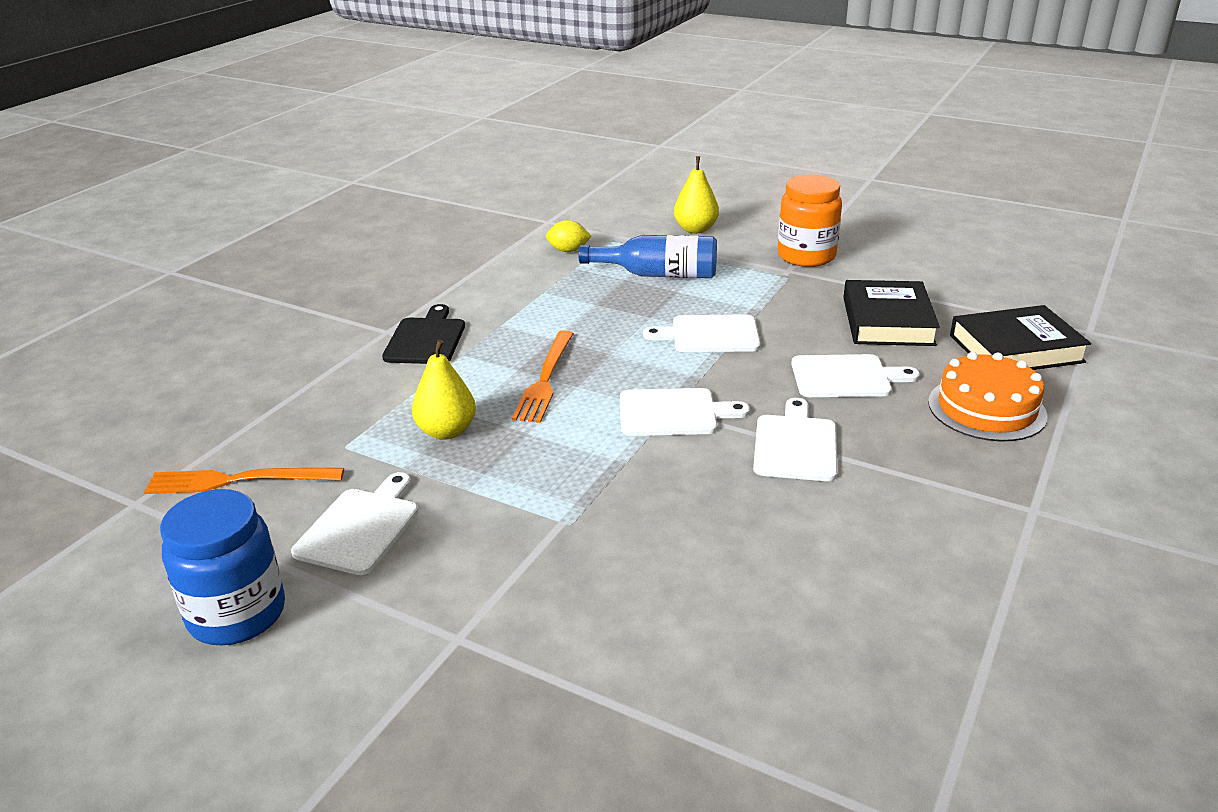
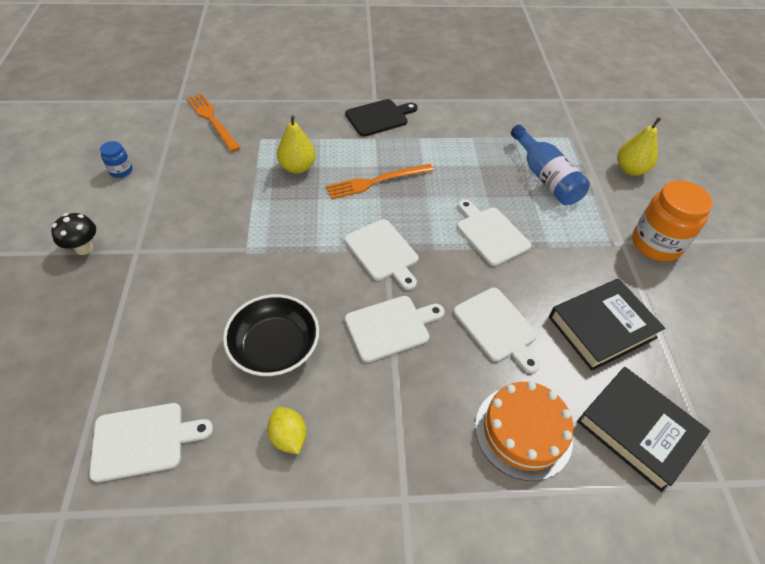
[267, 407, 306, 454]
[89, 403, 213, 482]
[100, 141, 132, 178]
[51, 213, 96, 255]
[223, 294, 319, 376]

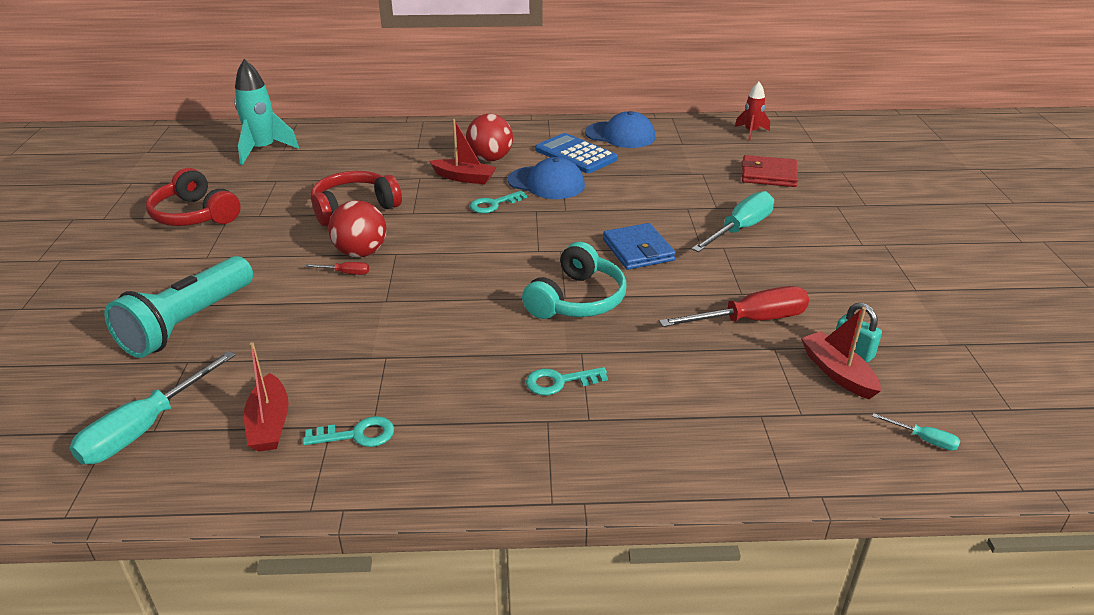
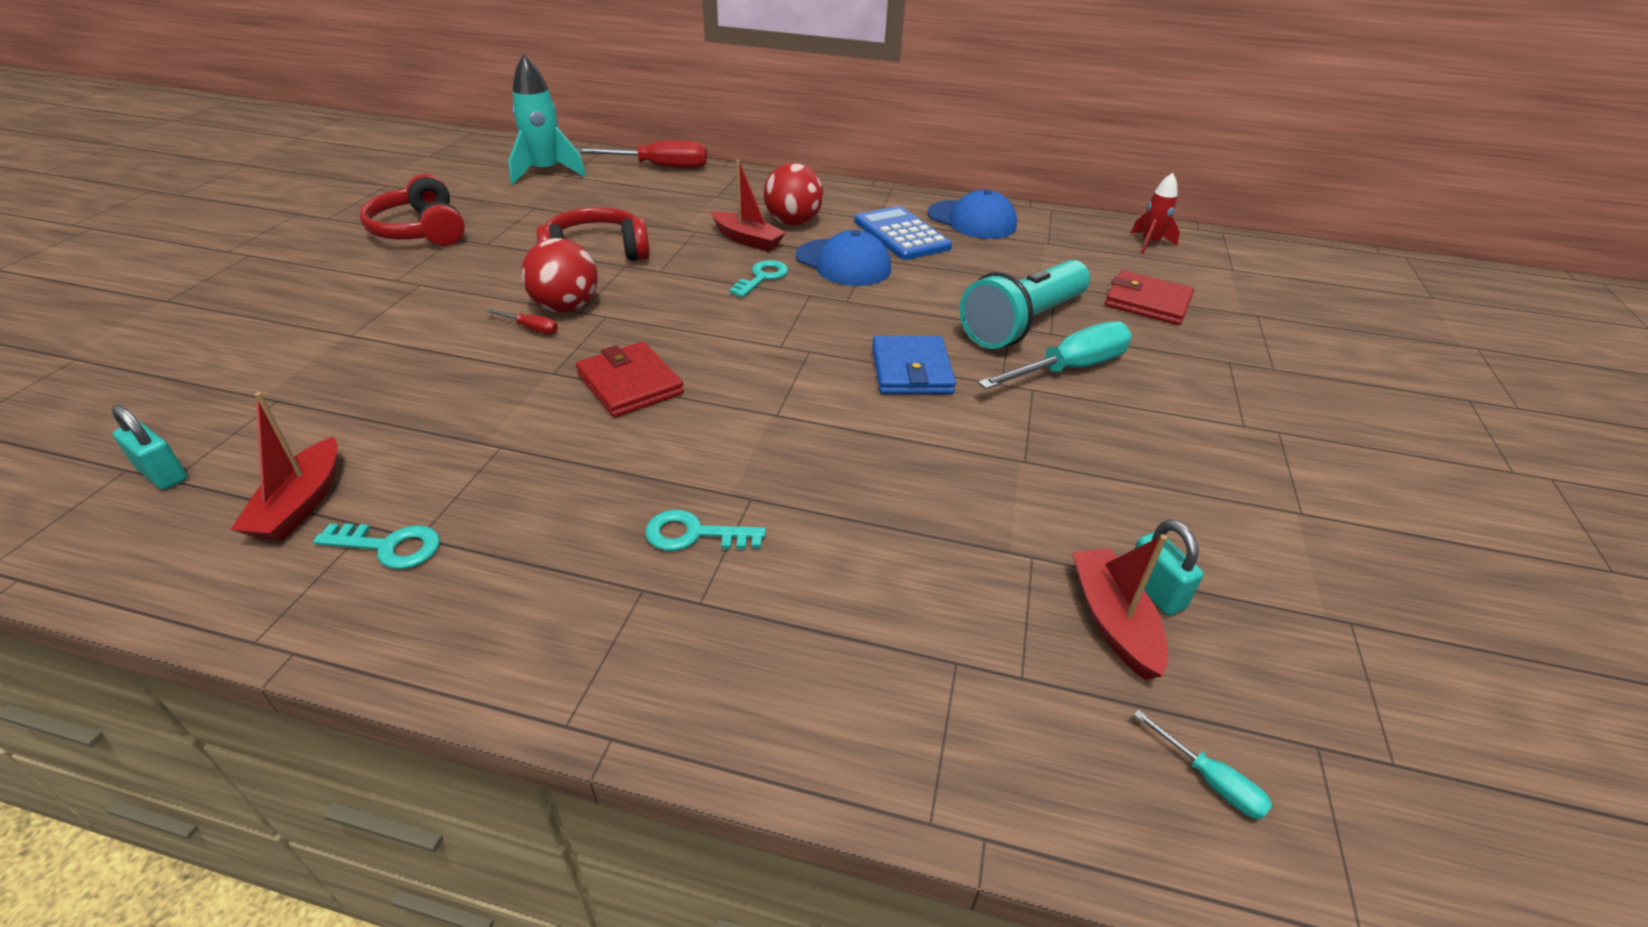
[729, 260, 788, 298]
[522, 242, 627, 319] (first image)
[959, 260, 1090, 349]
[576, 140, 707, 168]
[111, 405, 187, 490]
[576, 342, 684, 417]

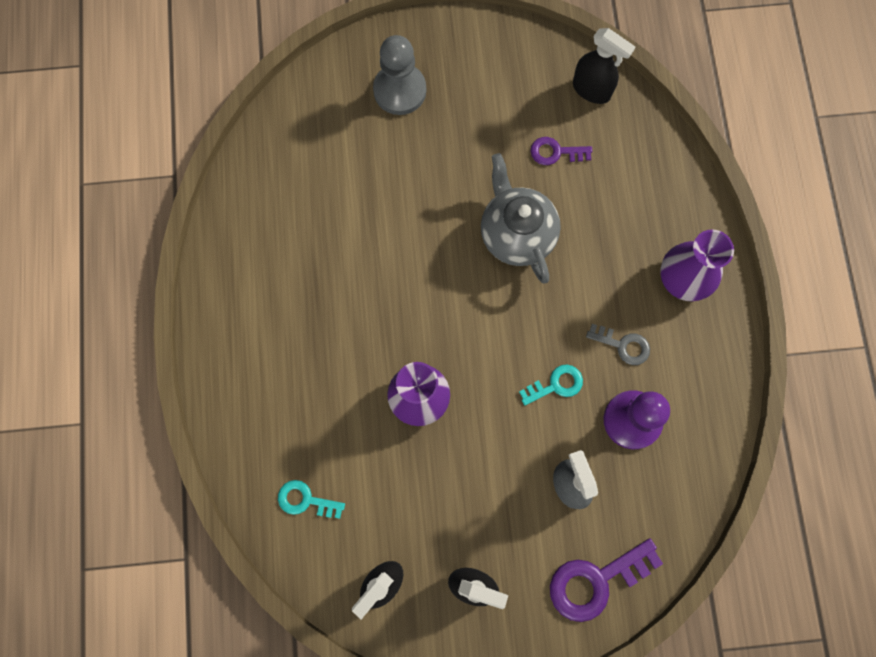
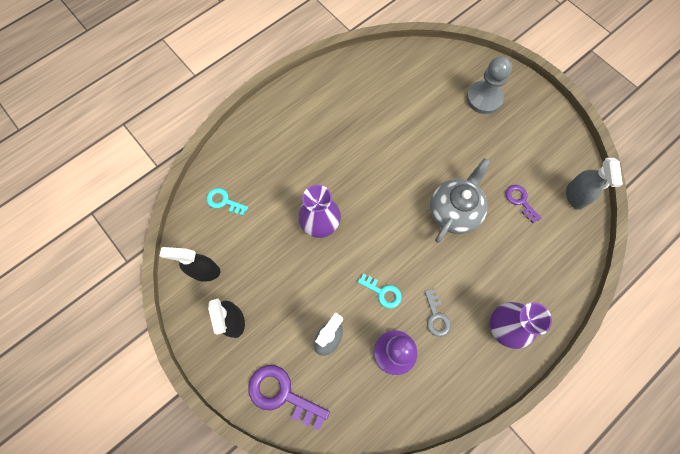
[566, 158, 623, 210]
[206, 188, 248, 216]

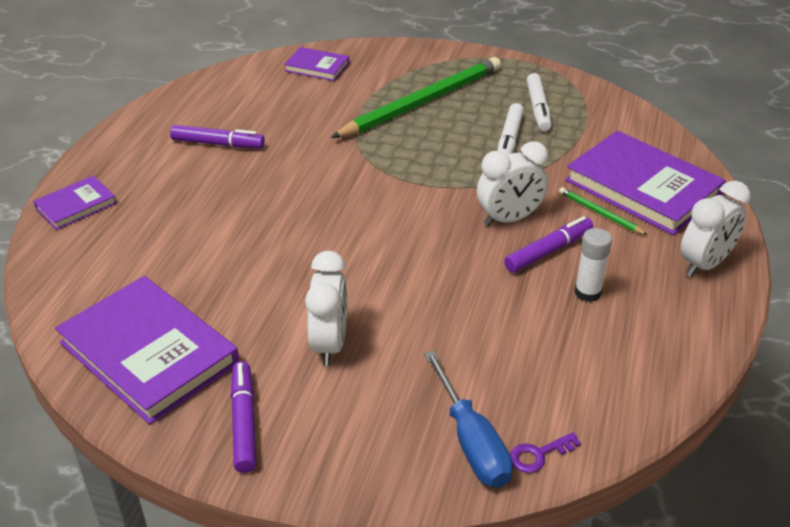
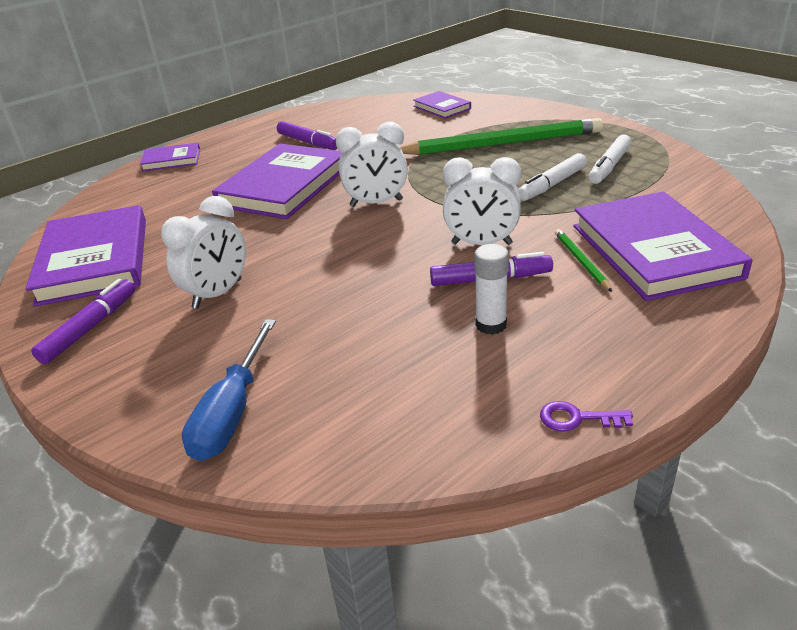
[336, 122, 408, 207]
[540, 401, 633, 431]
[212, 144, 342, 219]

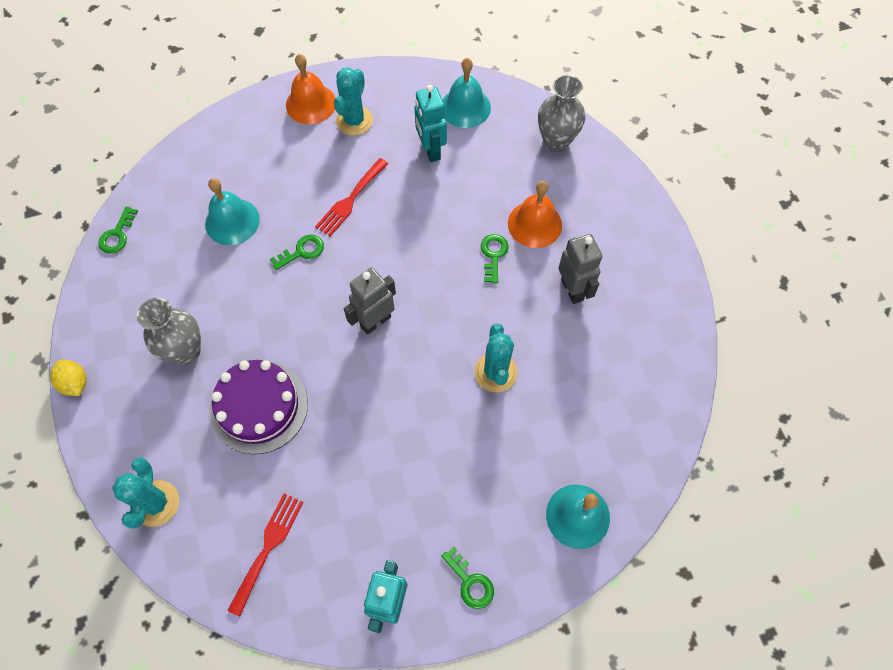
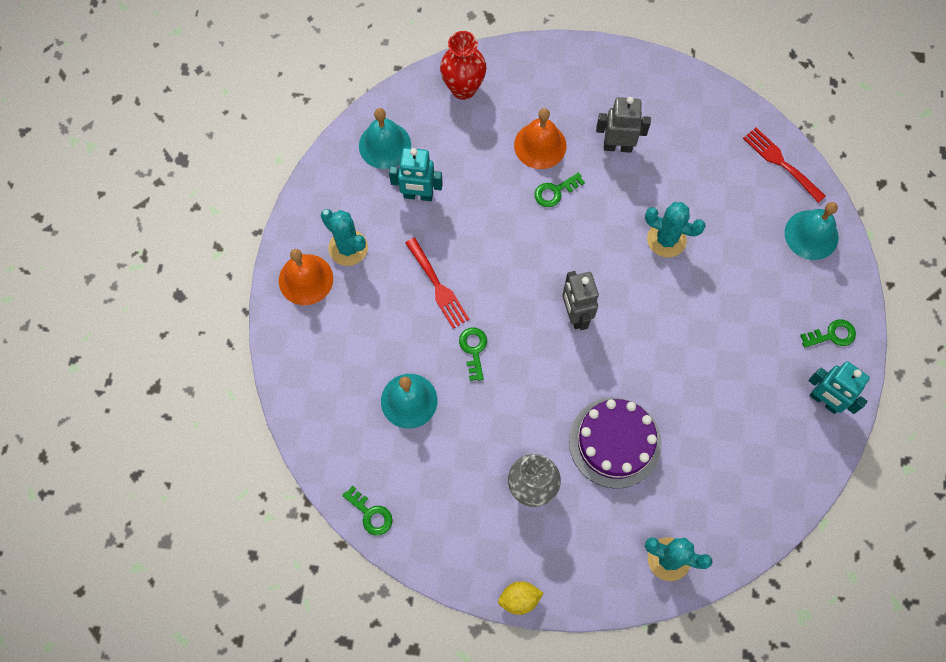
[440, 31, 487, 100]
[534, 172, 585, 207]
[743, 128, 826, 203]

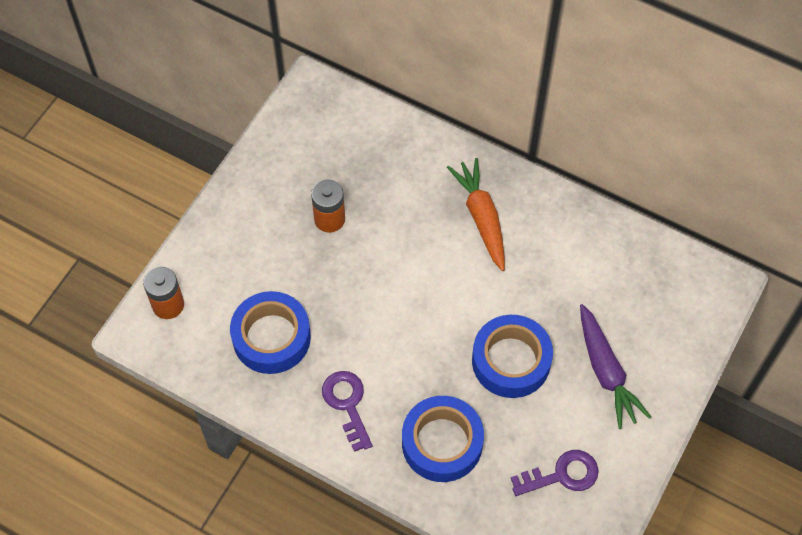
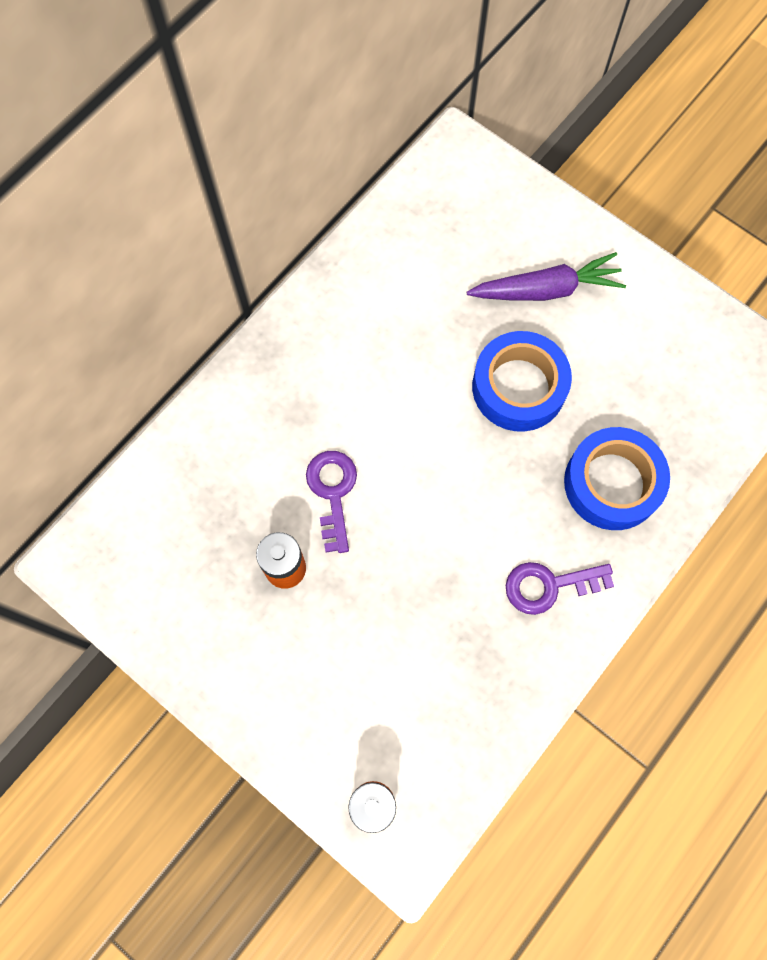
[447, 158, 505, 271] (first image)
[230, 291, 311, 374] (first image)
[306, 451, 357, 553]

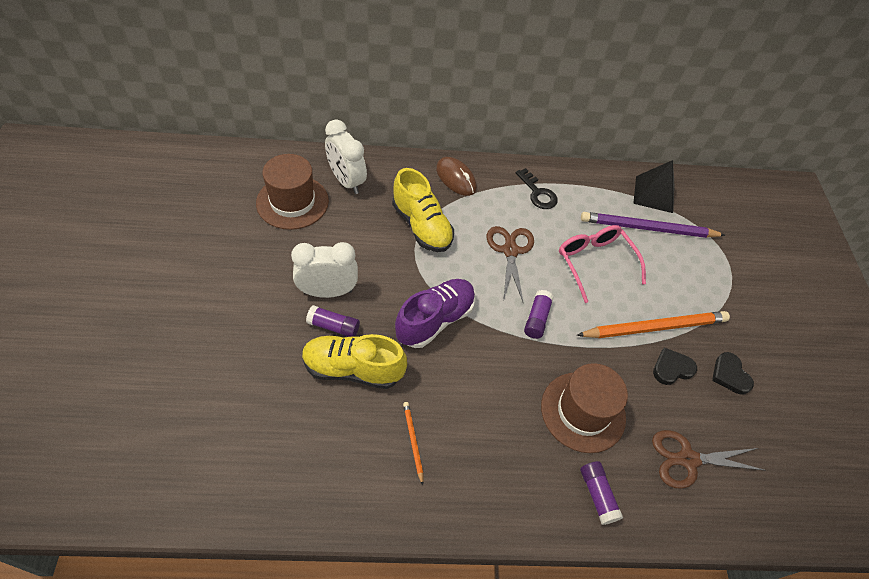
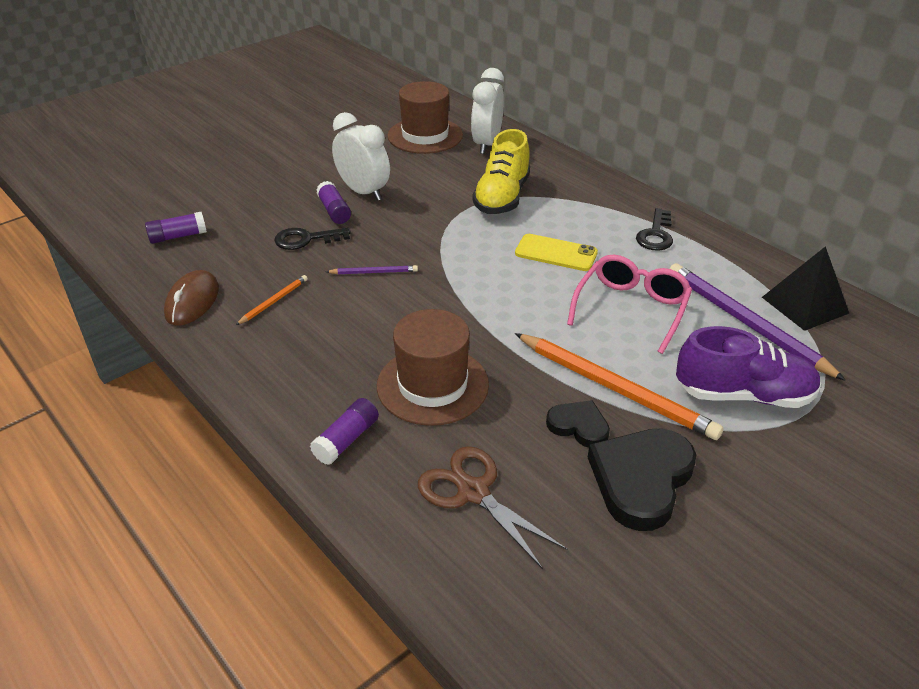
[164, 270, 219, 326]
[515, 234, 598, 271]
[676, 326, 821, 408]
[145, 212, 207, 244]
[275, 228, 351, 250]
[588, 429, 696, 531]
[326, 265, 418, 274]

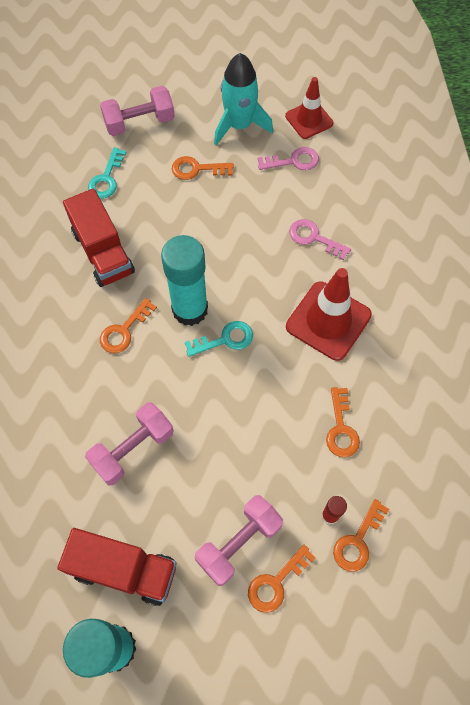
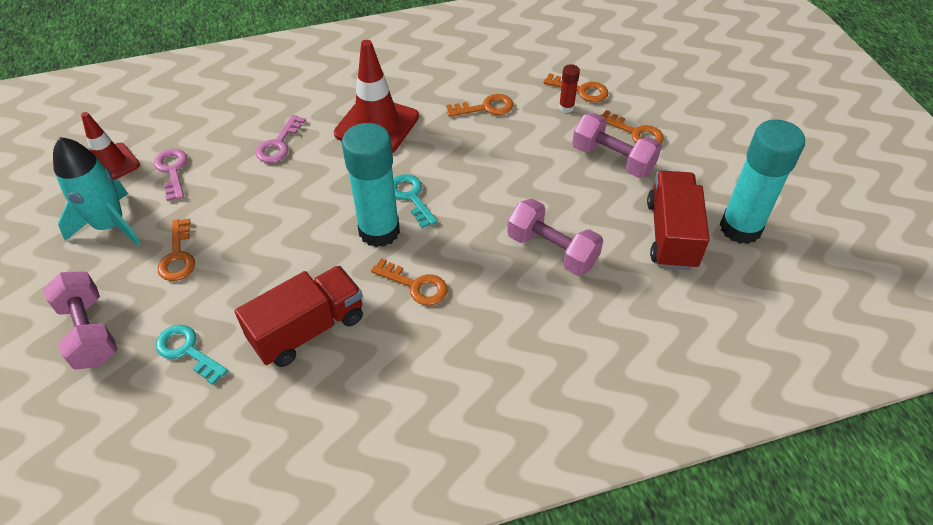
[156, 325, 228, 385]

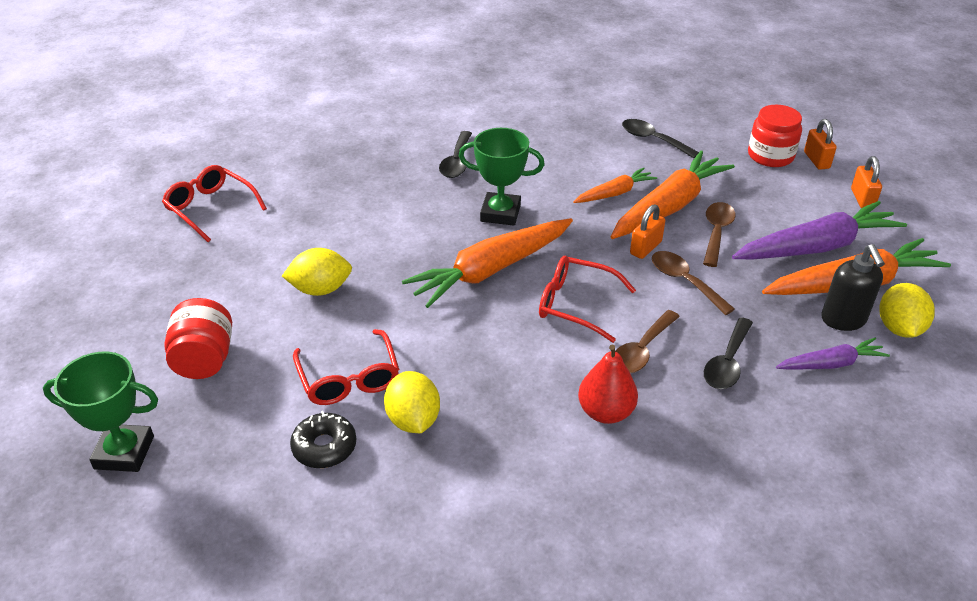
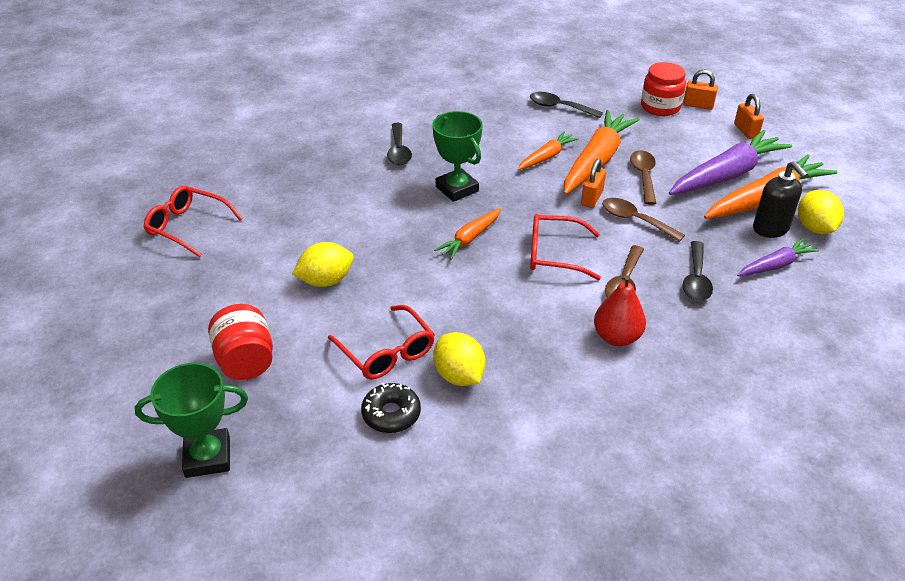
[683, 70, 718, 110]
[432, 111, 483, 202]
[434, 208, 501, 260]

